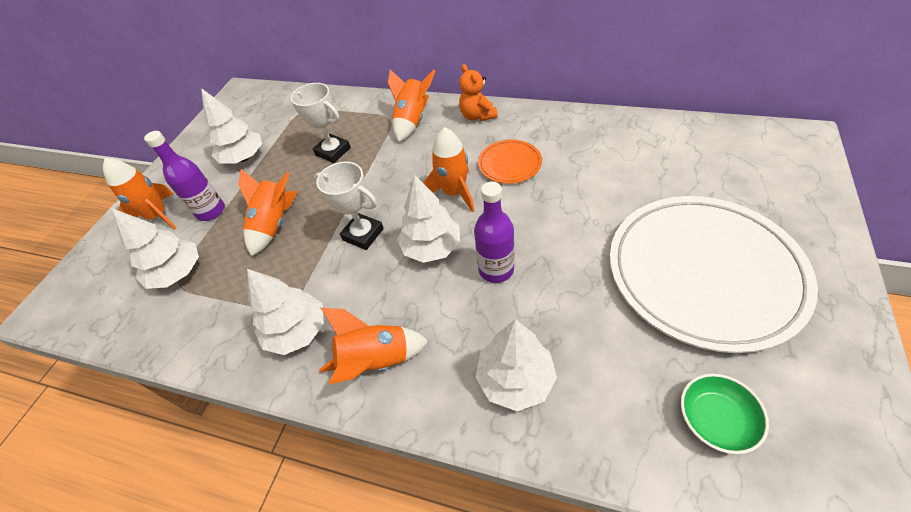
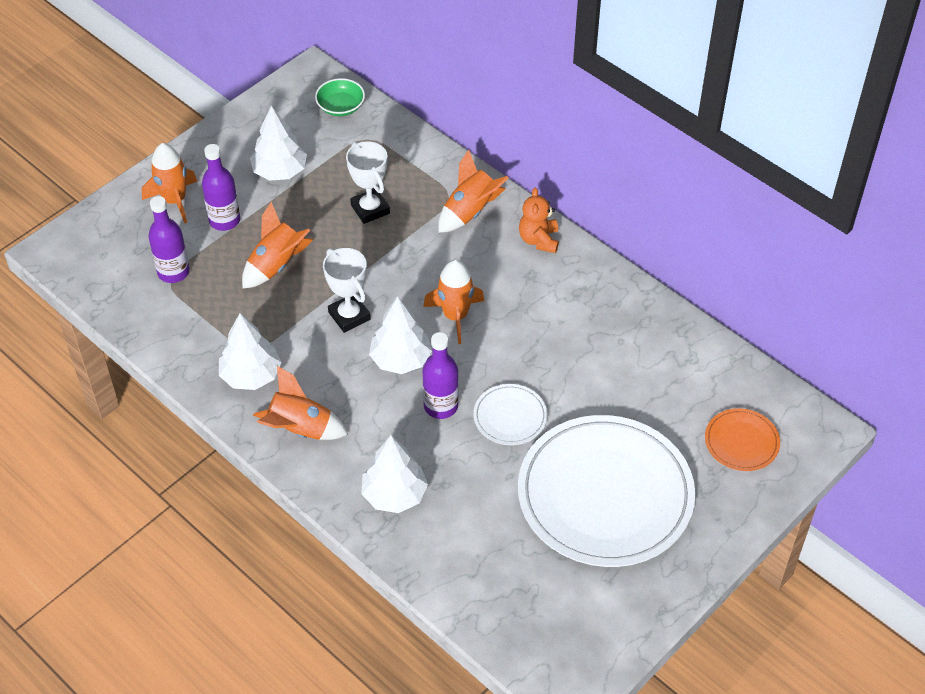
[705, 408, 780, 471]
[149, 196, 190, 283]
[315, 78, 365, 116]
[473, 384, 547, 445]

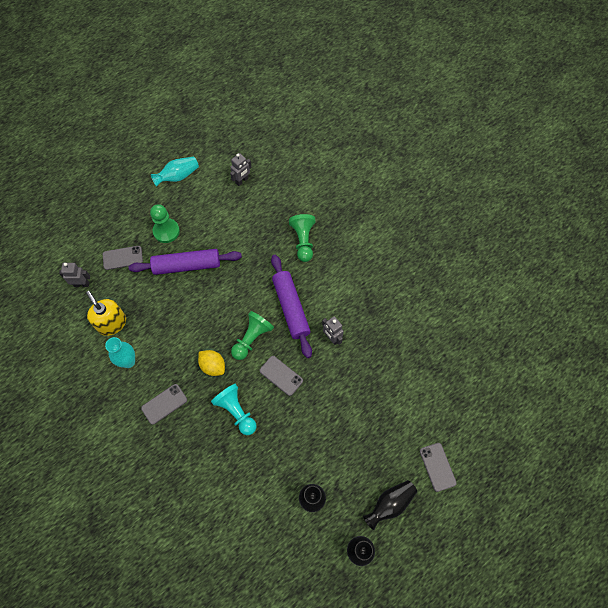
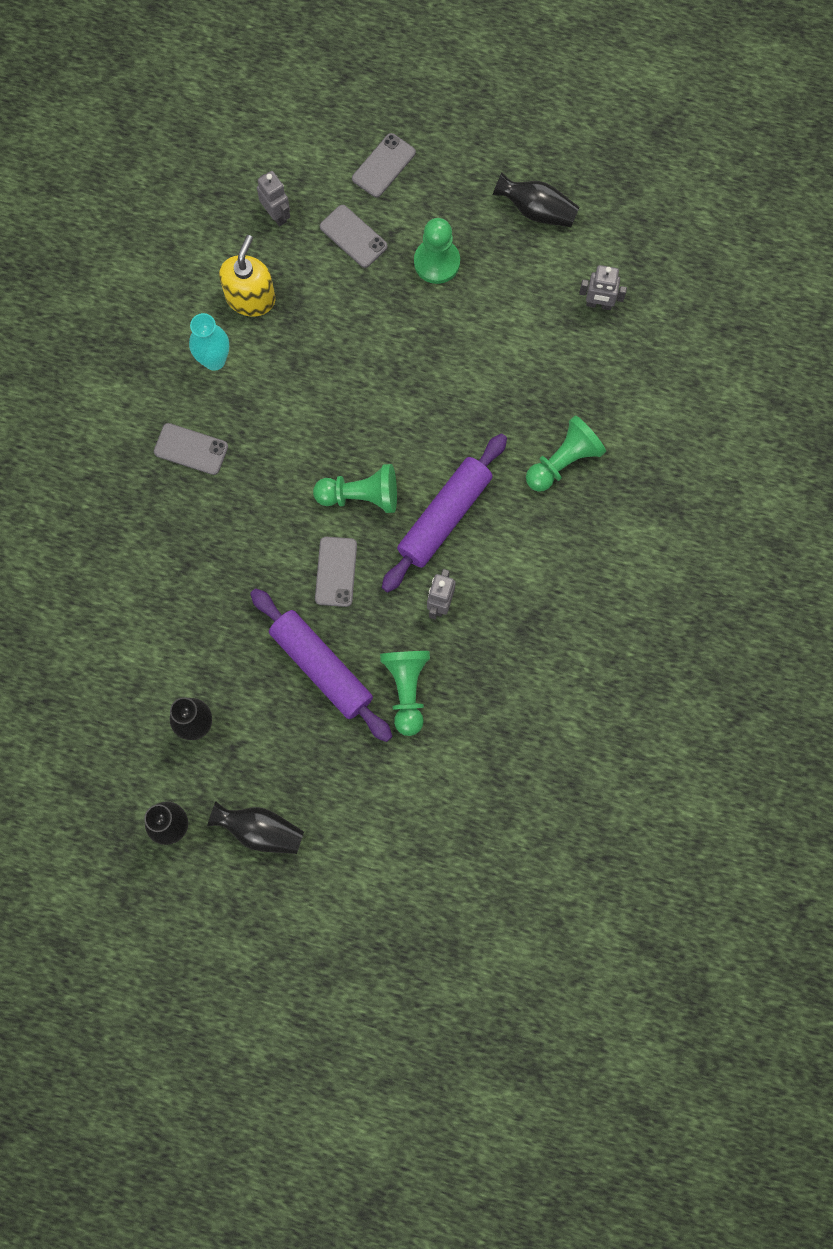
[493, 173, 579, 227]
[250, 588, 393, 742]
[198, 350, 225, 376] (first image)
[211, 384, 256, 435] (first image)
[352, 133, 416, 197]
[380, 651, 430, 736]

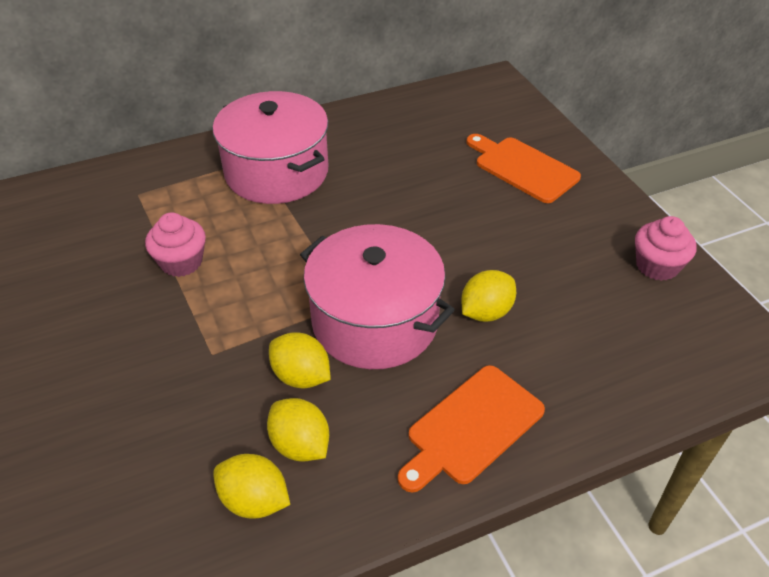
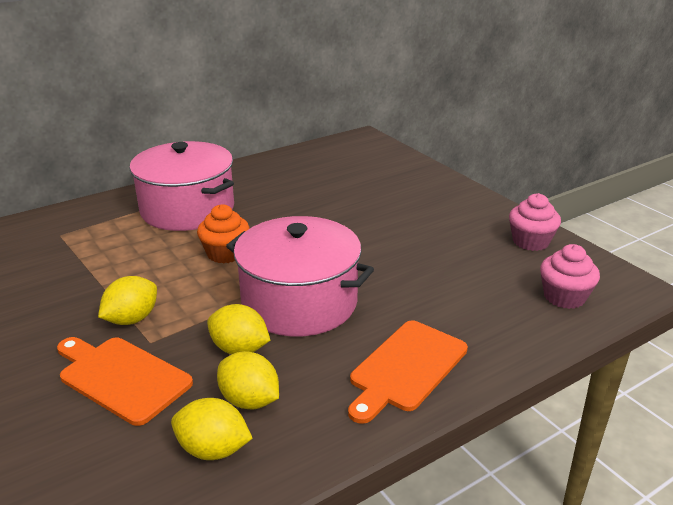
[57, 337, 193, 426]
[540, 244, 600, 309]
[98, 276, 157, 325]
[197, 204, 250, 264]

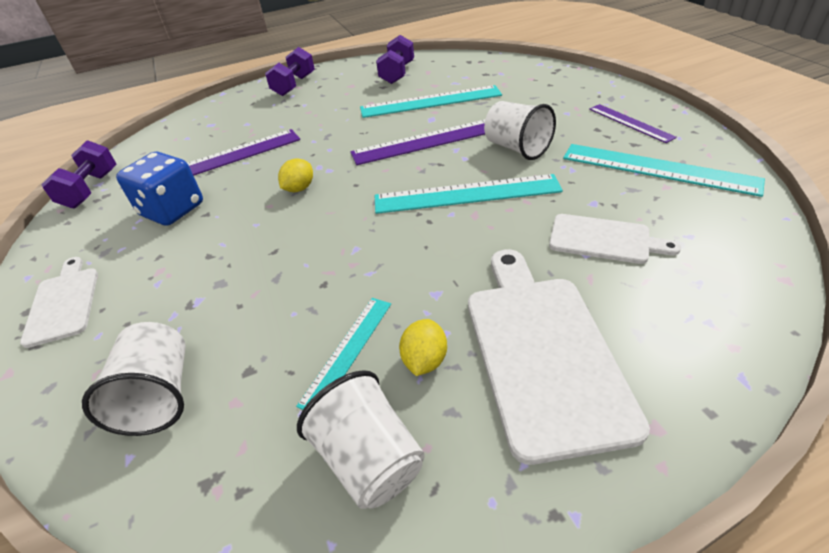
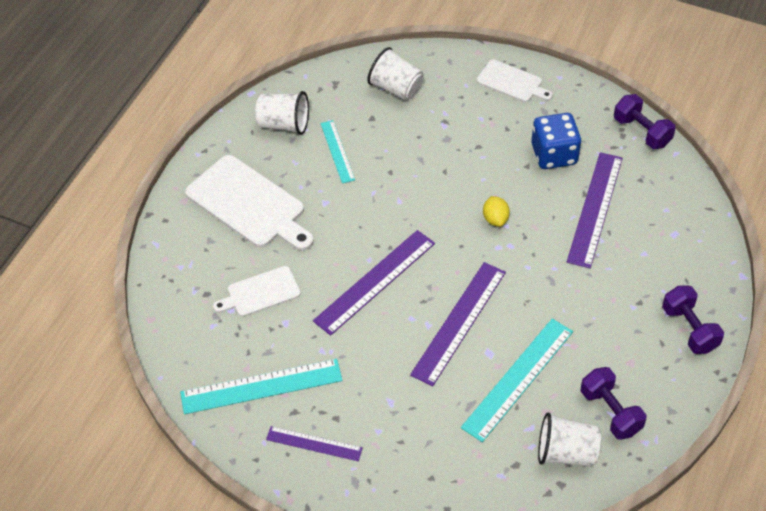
[538, 412, 601, 467]
[313, 230, 435, 336]
[399, 319, 447, 376] (first image)

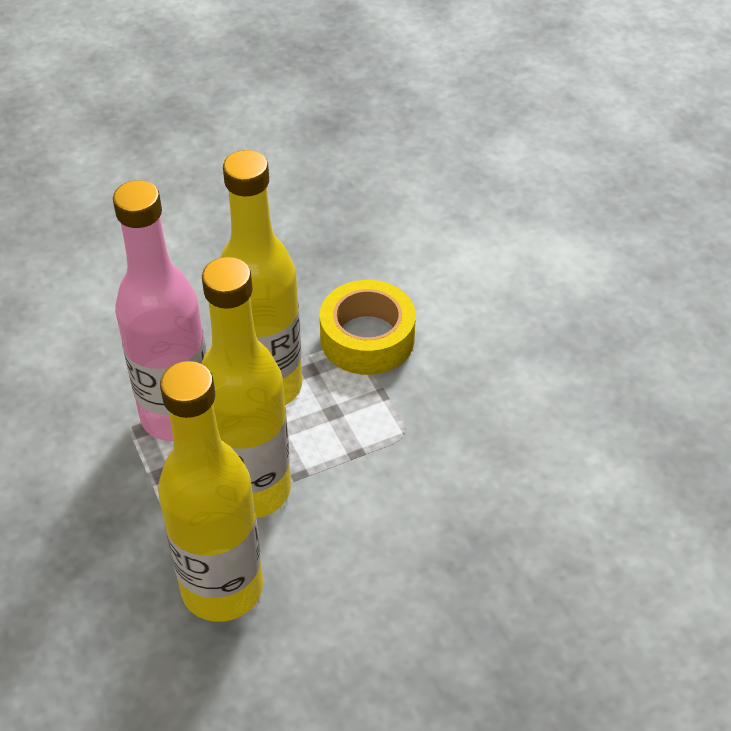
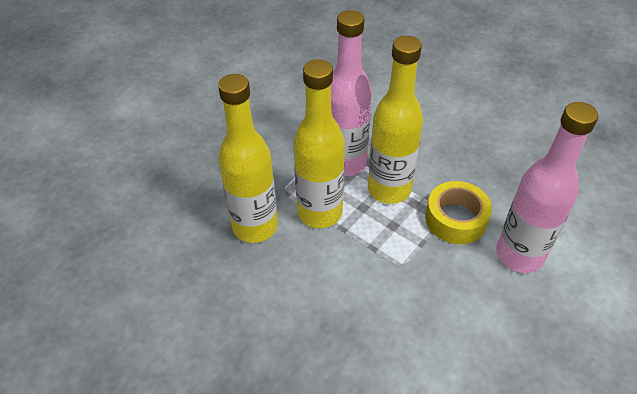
[496, 102, 598, 273]

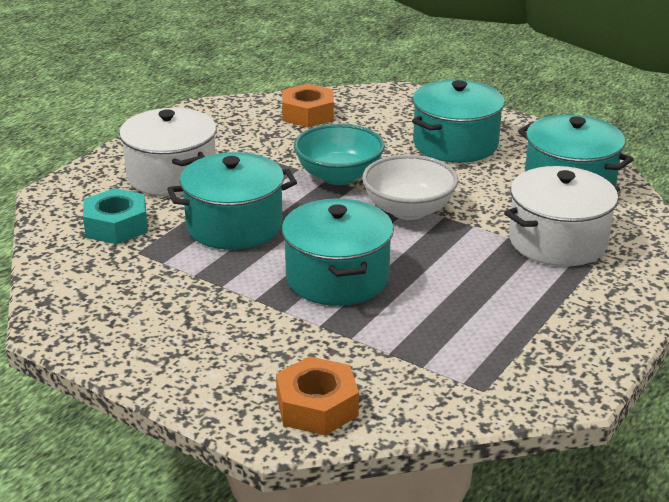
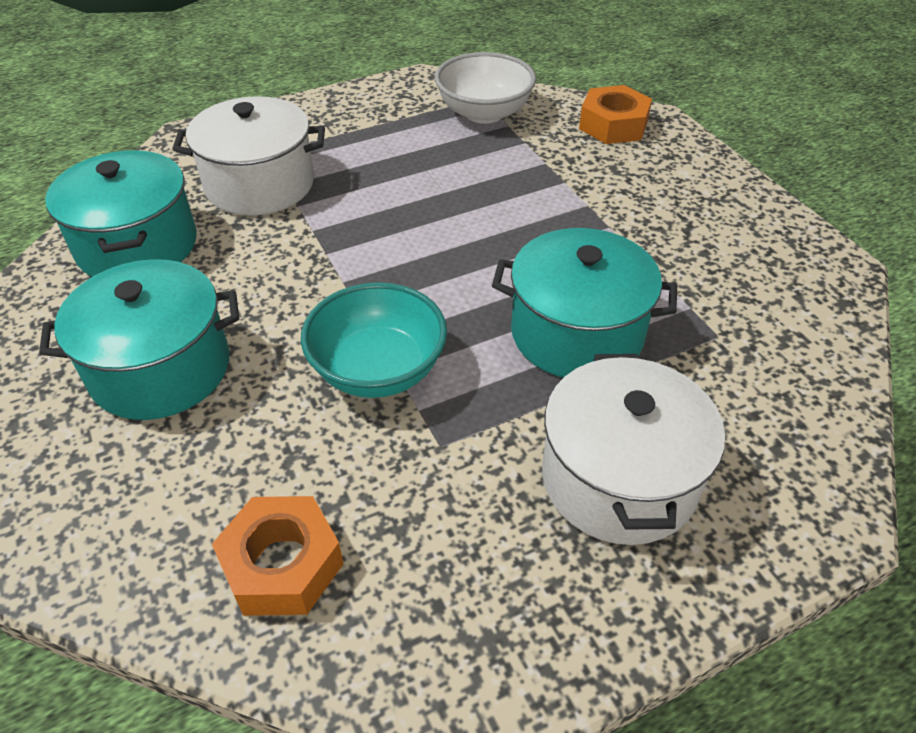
[435, 52, 536, 124]
[83, 188, 147, 244] (first image)
[282, 198, 394, 306] (first image)

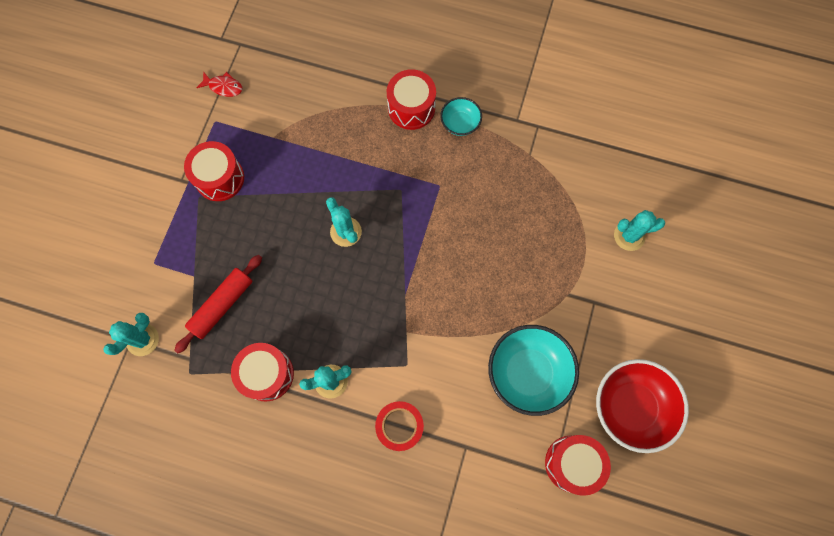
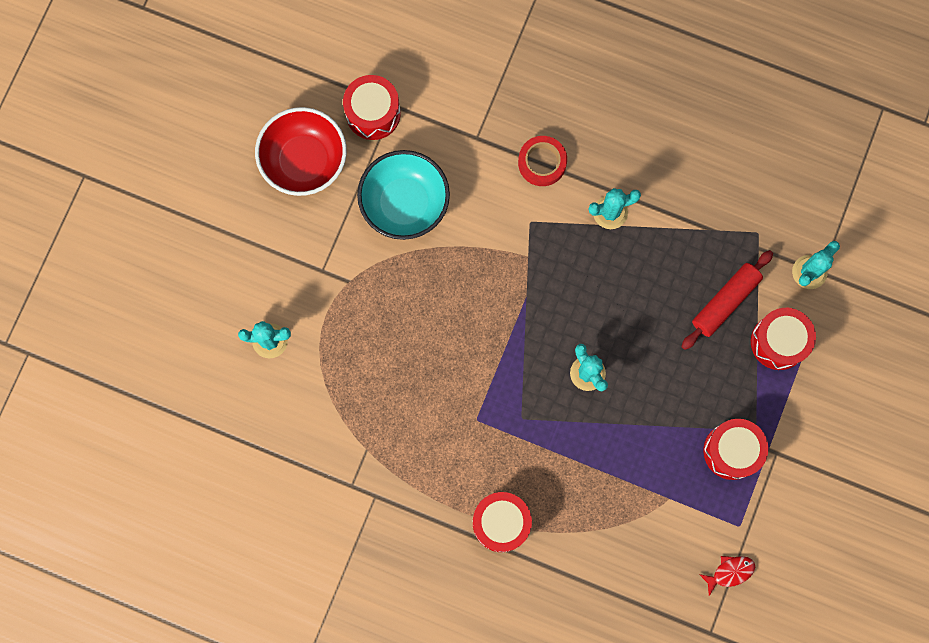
[699, 556, 755, 596]
[440, 97, 482, 136] (first image)
[751, 308, 816, 370]

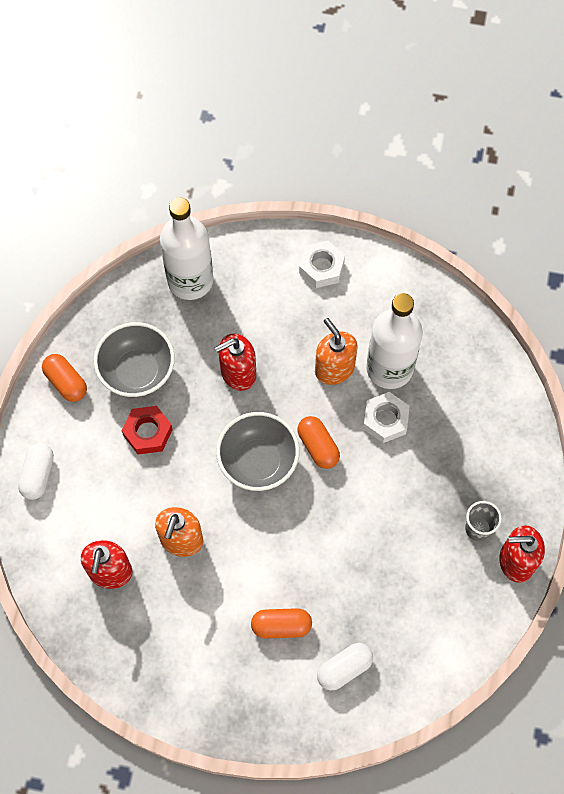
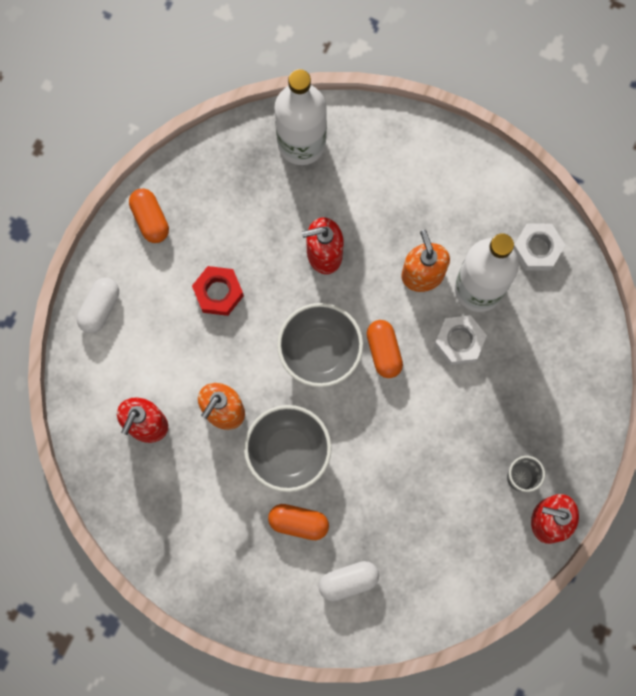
[513, 224, 565, 271]
[244, 405, 332, 492]

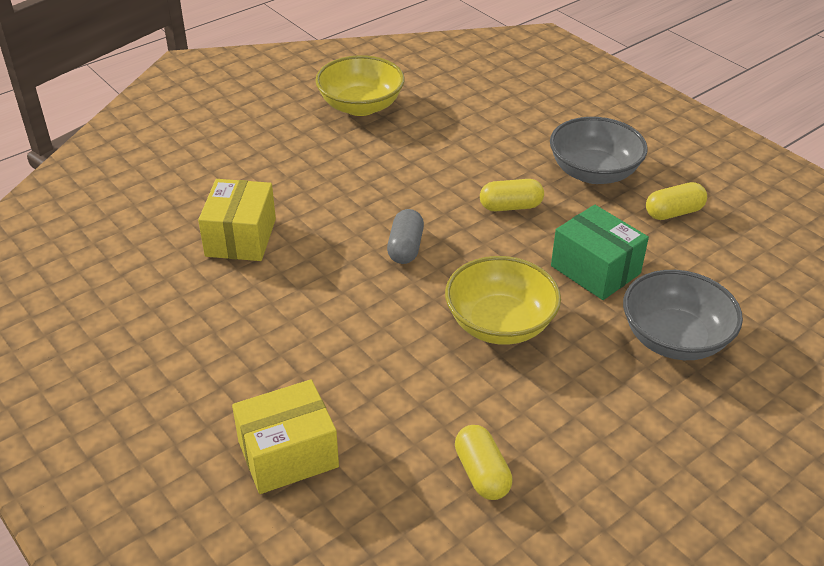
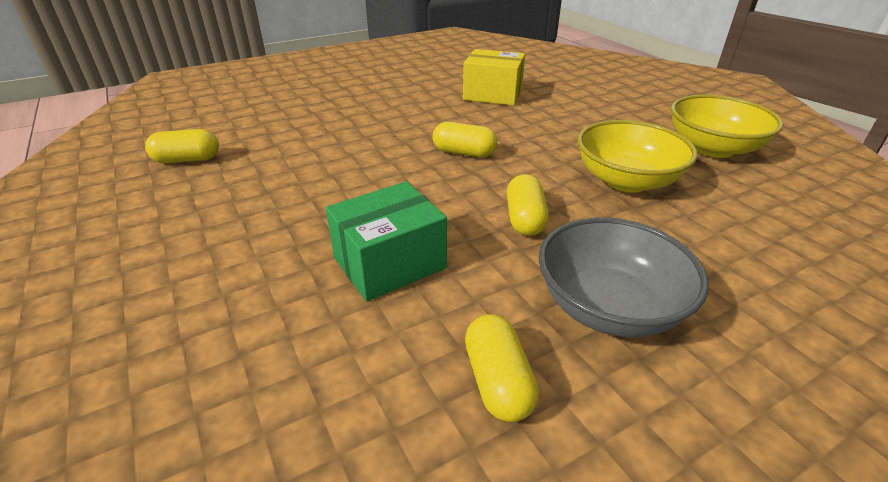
[433, 122, 497, 157]
[577, 120, 697, 192]
[623, 270, 743, 360] (first image)
[232, 379, 339, 494] (first image)

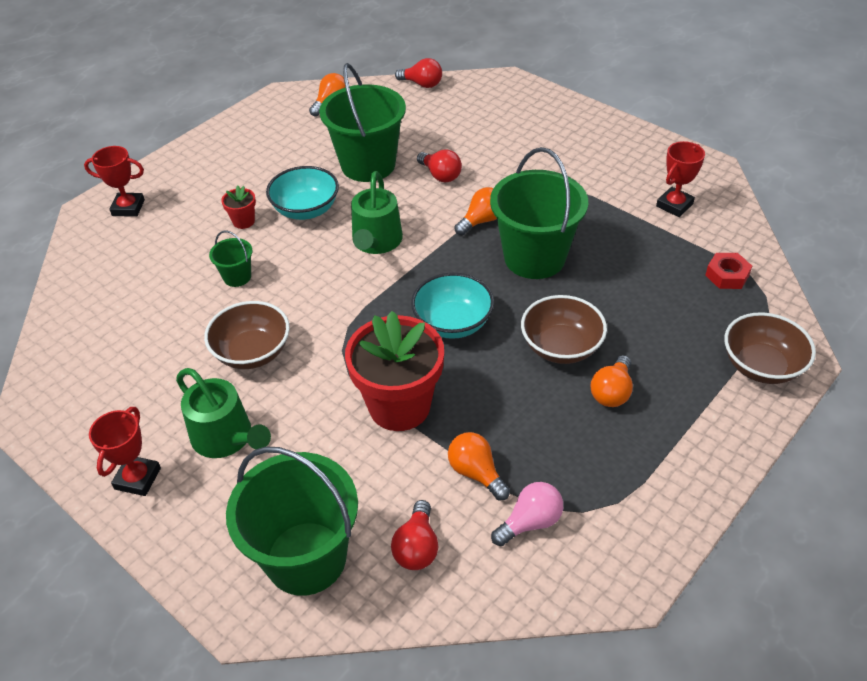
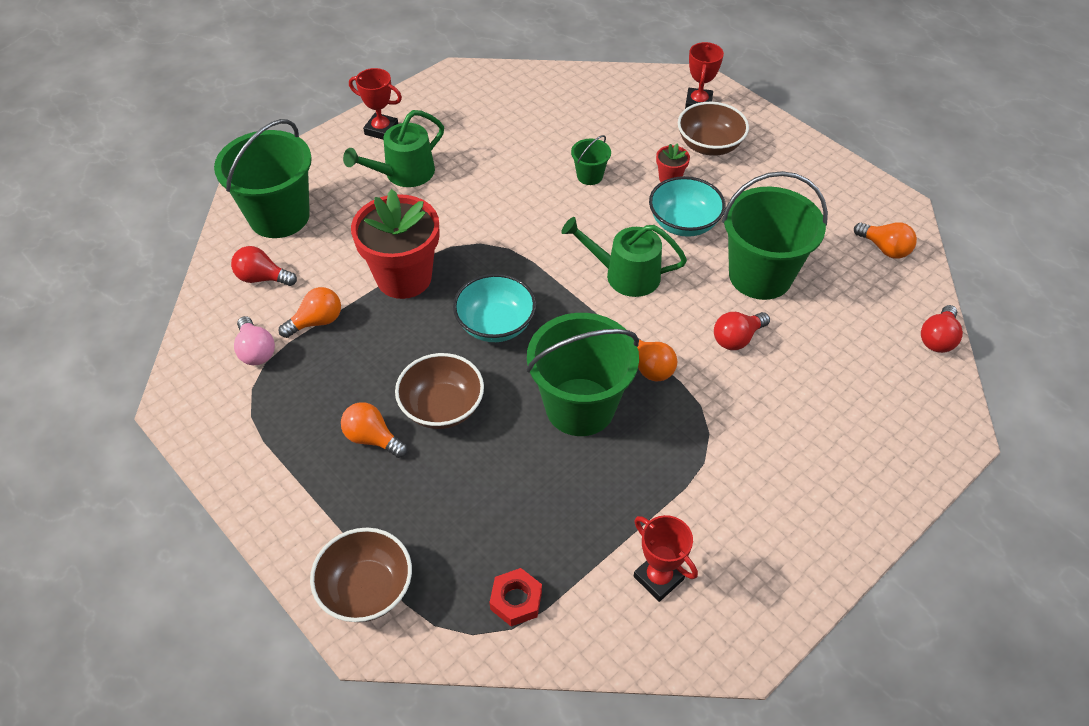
[678, 102, 749, 156]

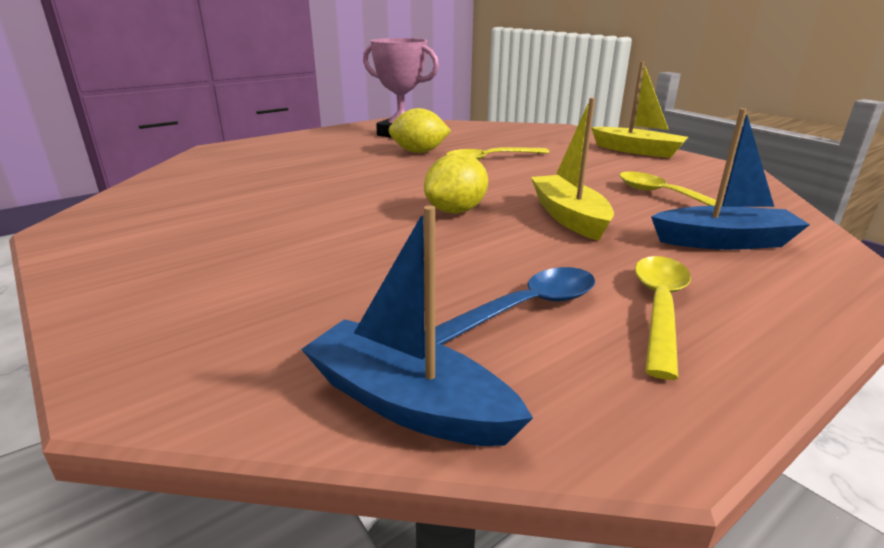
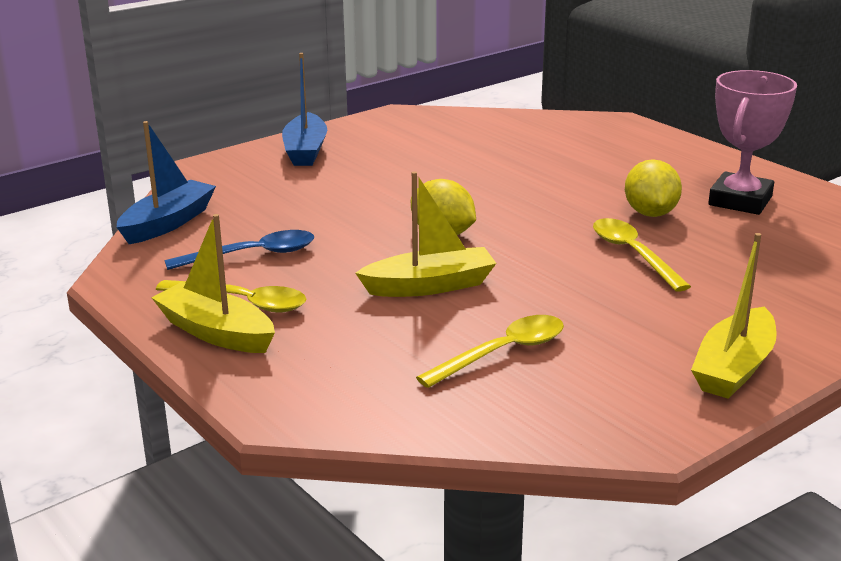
[282, 53, 327, 166]
[164, 230, 314, 270]
[151, 214, 275, 353]

